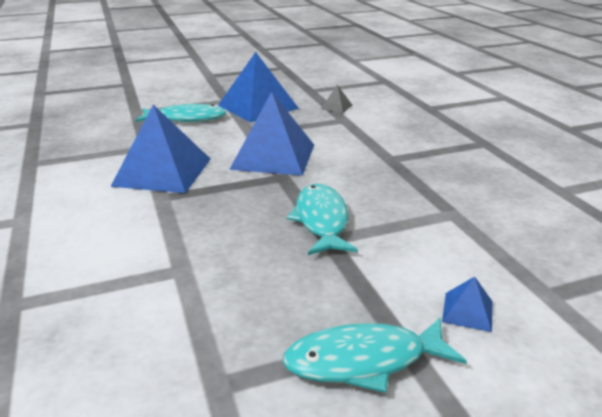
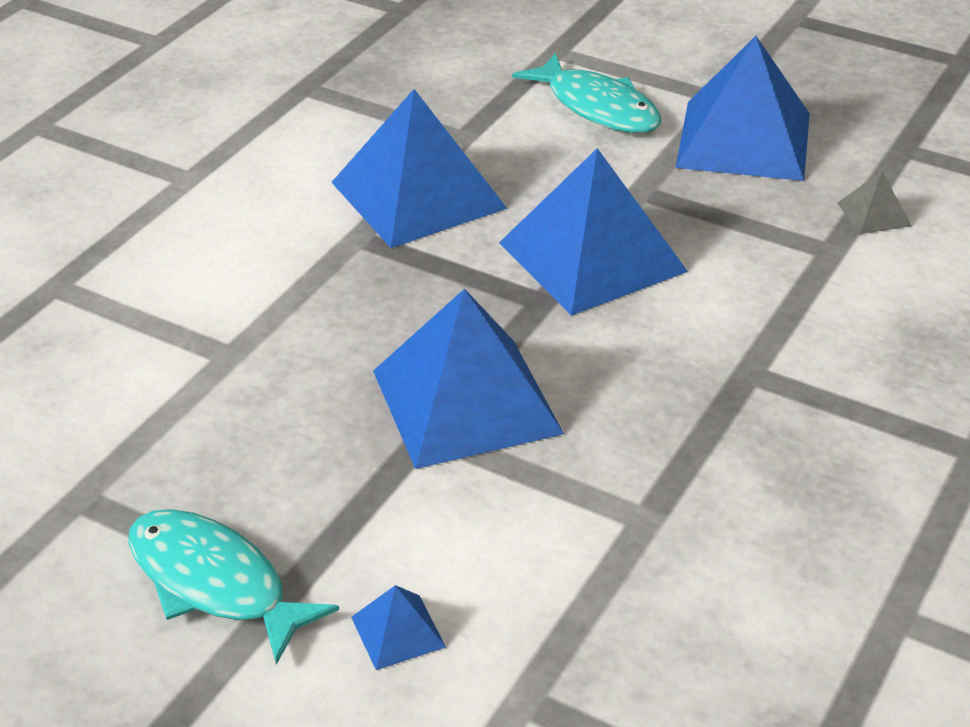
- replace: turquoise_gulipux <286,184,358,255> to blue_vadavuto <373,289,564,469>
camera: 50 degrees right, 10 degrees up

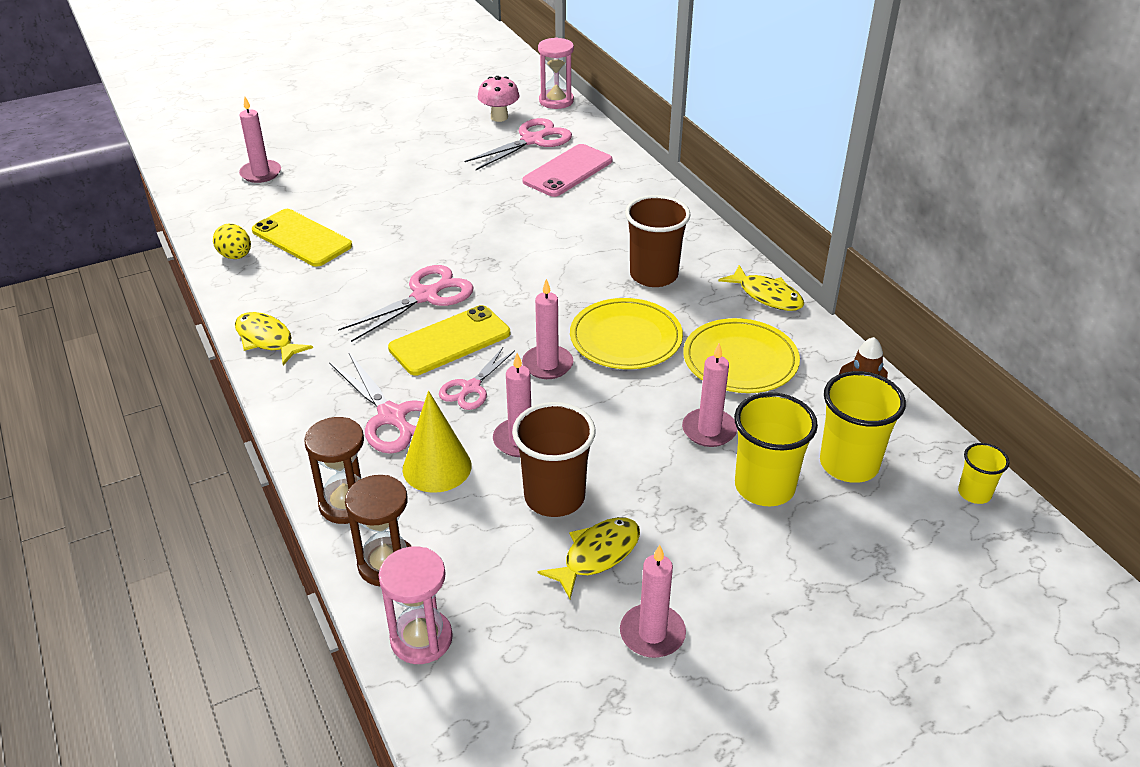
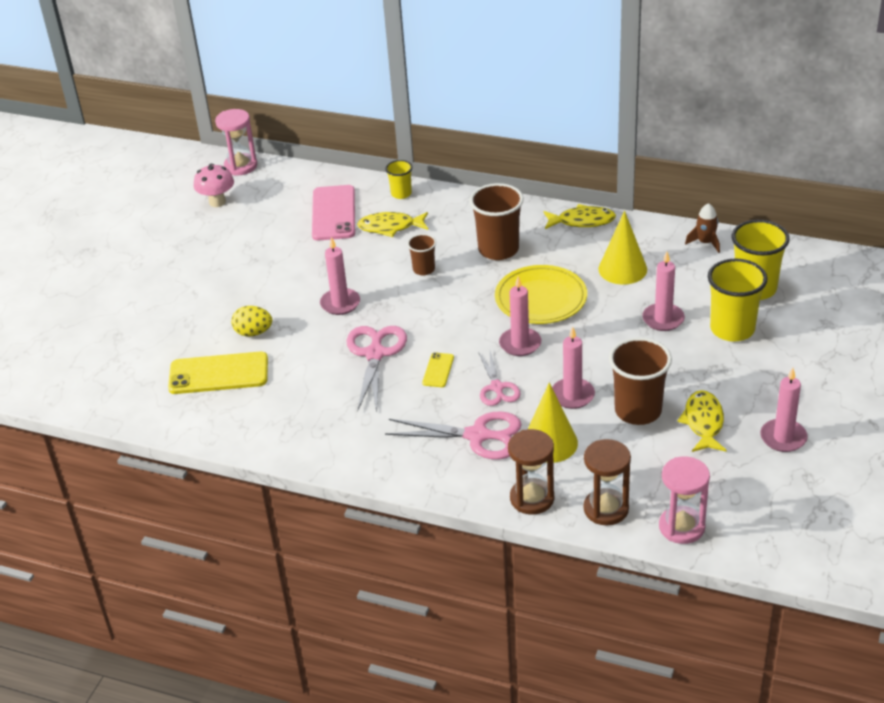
- move: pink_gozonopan <239,97,281,183> to <320,237,360,315>
- delete: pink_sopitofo <465,118,572,170>
- move: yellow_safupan <213,224,251,259> to <231,306,272,336>
- resize: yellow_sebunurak <388,305,510,375> = <422,352,454,387> x0.49
- move: yellow_gulipux <235,312,313,365> to <357,212,428,237>
- replace: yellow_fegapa <683,318,800,393> to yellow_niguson <599,211,647,285>
- move: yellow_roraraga <958,443,1010,504> to <385,160,413,199>
- insert: brown_roraraga <407,234,436,275>
camera: 40 degrees left, 0 degrees up

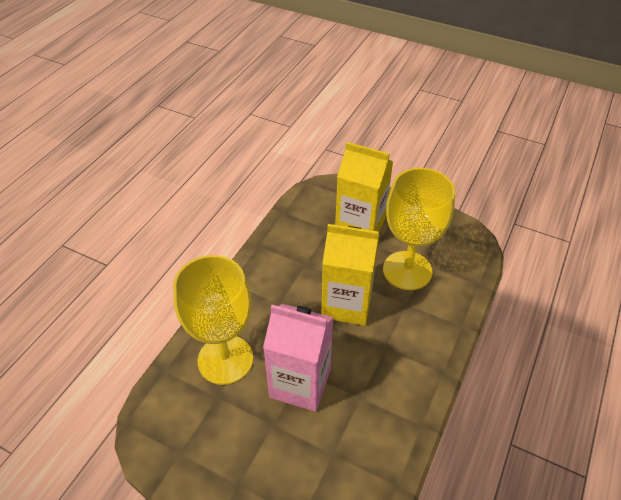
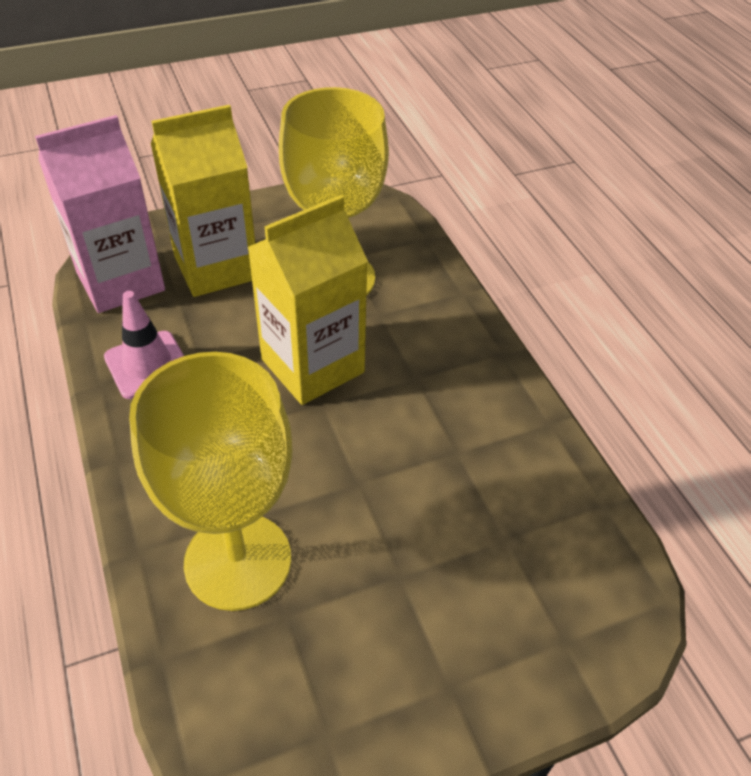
- move: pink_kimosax <263,304,334,412> to <35,115,165,313>
- insert: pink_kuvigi <104,291,184,399>
camera: 50 degrees left, 0 degrees up

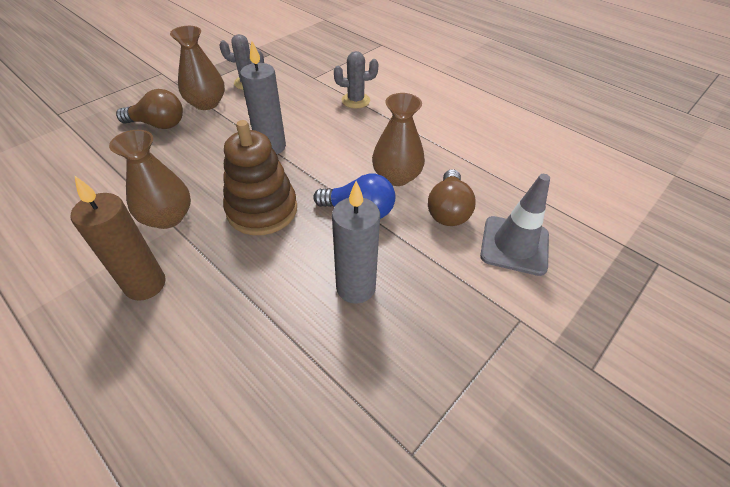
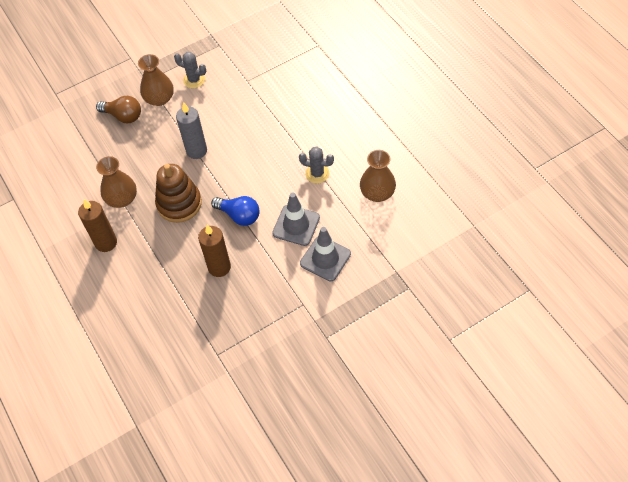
- move: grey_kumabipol <334,51,378,108> to <299,147,334,184>
- move: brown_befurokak <372,93,425,186> to <360,150,396,202>
- replace: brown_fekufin <428,169,476,226> to grey_kuvigi <272,193,320,246>
- recolor: grey_gozonopan <332,181,380,304> to brown_gozonopan <198,225,231,277>
camera: 20 degrees right, 10 degrees up

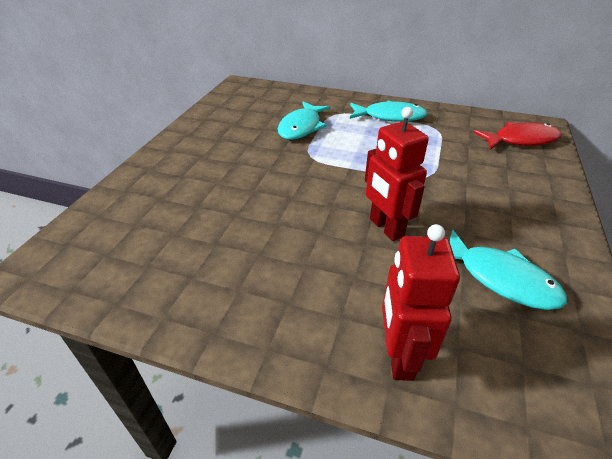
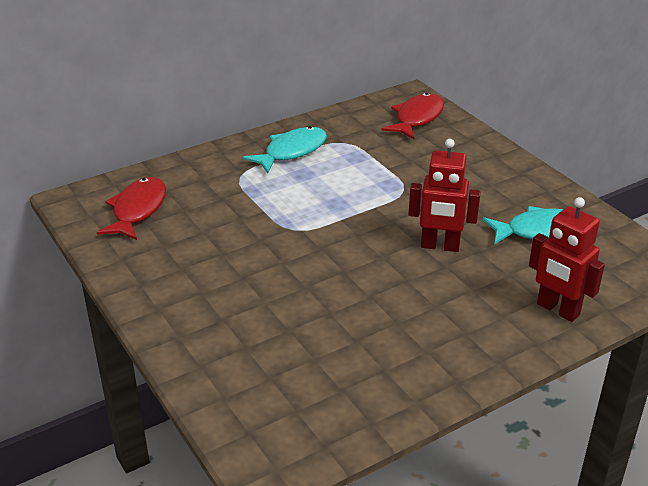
- delete: turquoise_gulipux <278,101,331,140>
- insert: red_gulipux <97,177,166,240>
camera: 50 degrees left, 5 degrees down

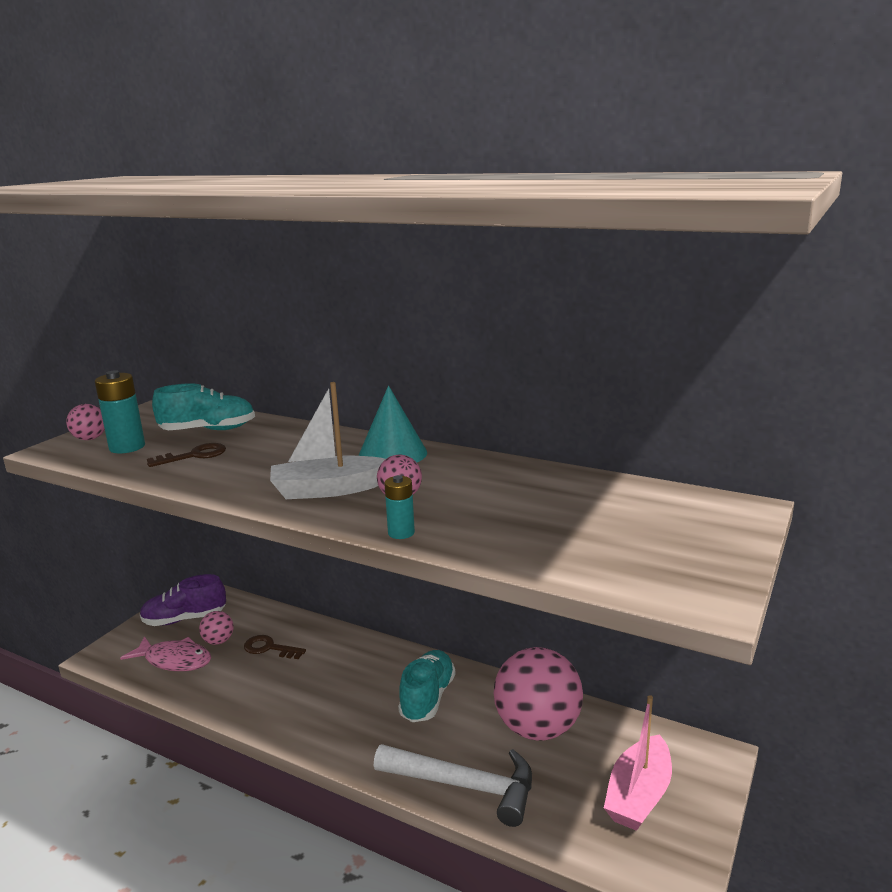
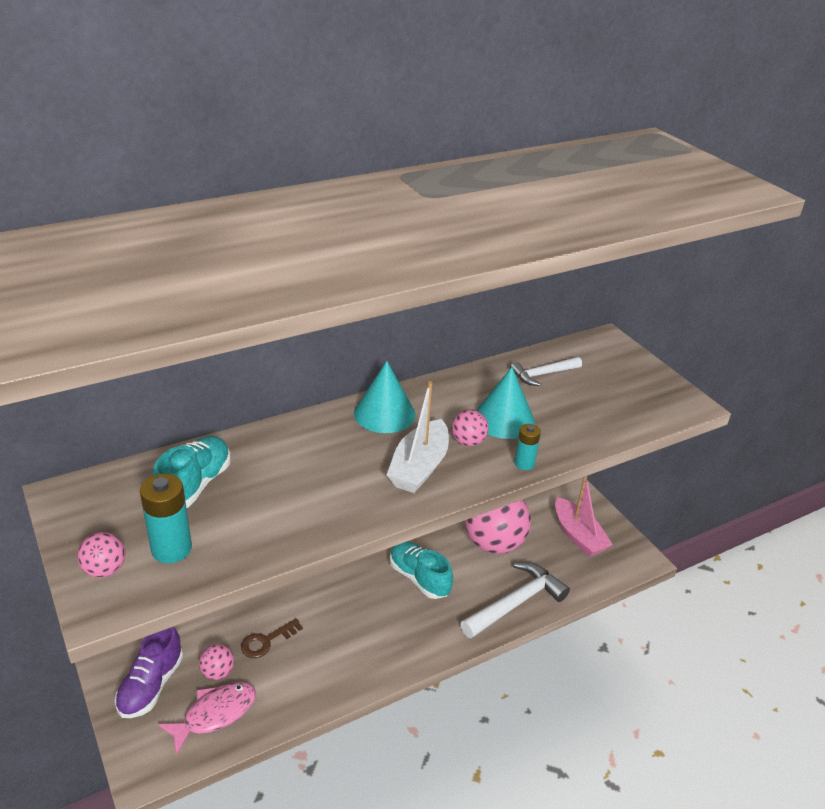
- delete: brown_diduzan <147,443,226,467>
- insert: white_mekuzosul <510,357,582,386>
- insert: turquoise_niguson <476,367,535,439>
camera: 60 degrees left, 15 degrees up

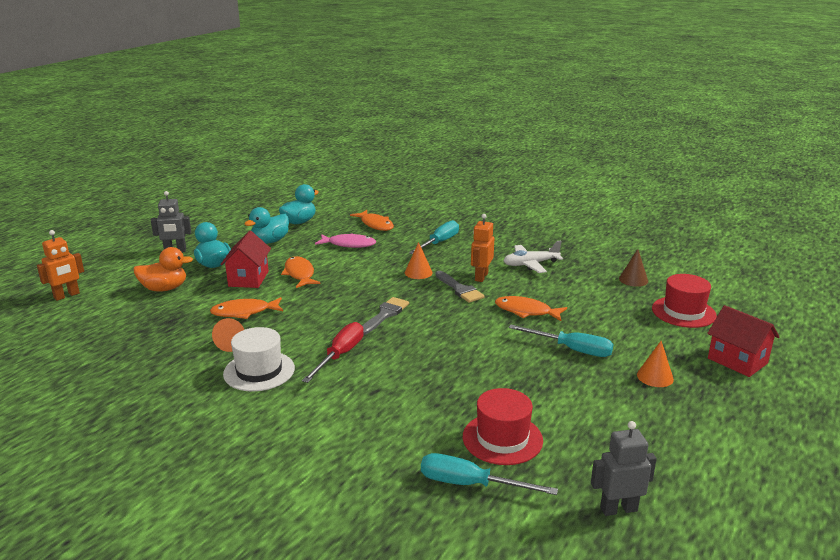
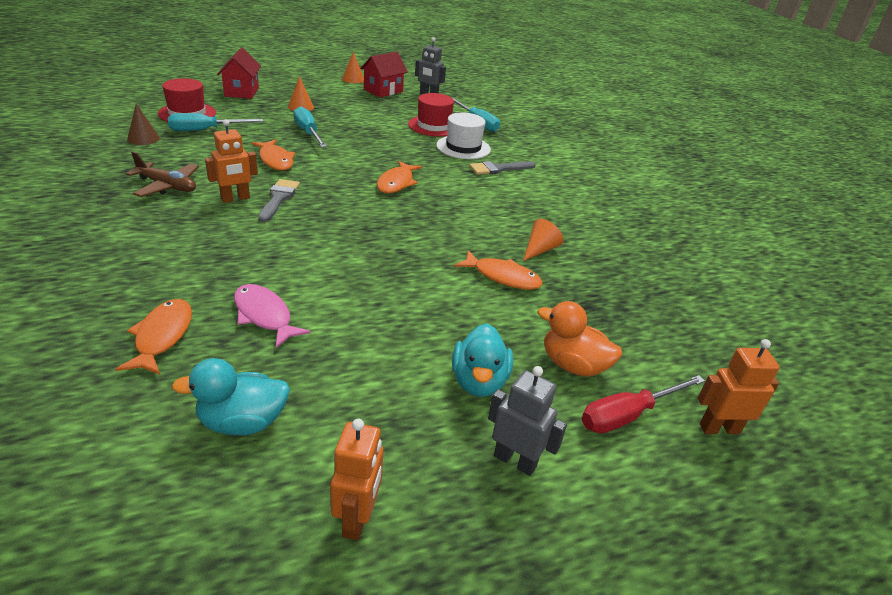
- delete: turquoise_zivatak <244,207,289,244>
- move: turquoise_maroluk <409,220,459,254> to <168,113,264,131>
- move: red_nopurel <220,231,271,288> to <360,52,408,97>
- recolor: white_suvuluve <503,241,563,273> to brown_suvuluve <126,151,199,197>
- move: orange_niguson <405,242,433,279> to <342,51,364,83>
- move: orange_gulipux <281,256,321,288> to <377,161,422,193>
- move: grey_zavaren <362,297,409,335> to <470,161,536,175>
- move: red_maroluk <302,322,364,383> to <582,375,705,433>
- move: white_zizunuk <223,327,295,392> to <436,113,491,159>
- insert: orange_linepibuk <330,419,383,540>
camera: 145 degrees left, 10 degrees up

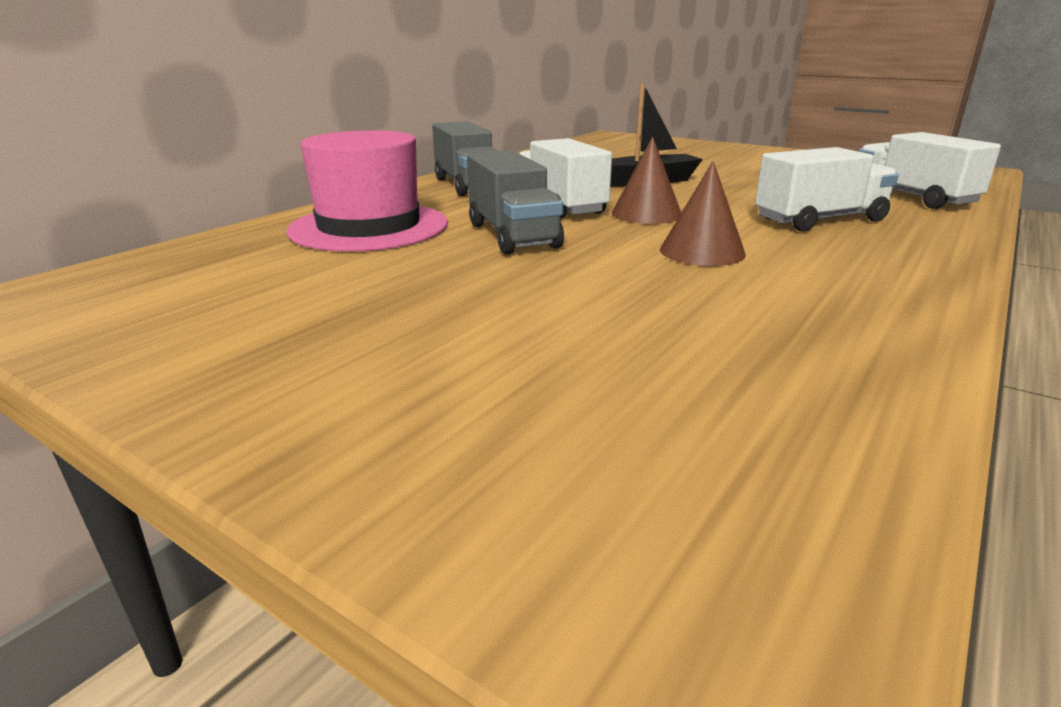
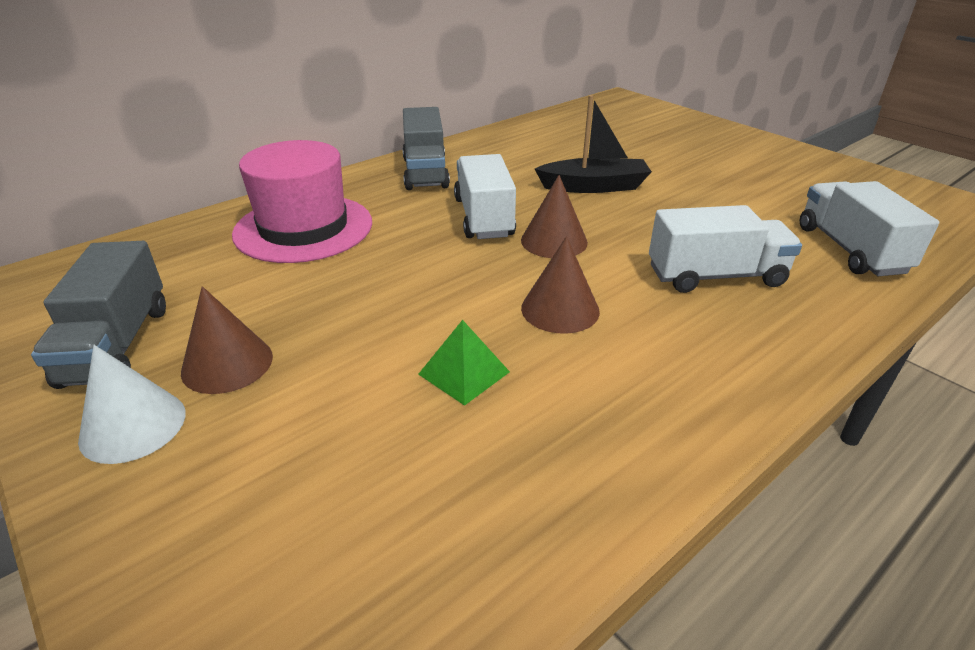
- move: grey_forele <467,150,564,254> to <31,241,166,389>
- insert: brown_niguson <181,286,273,394>
- insert: green_vadavuto <418,320,510,406>
- insert: white_niguson <78,345,186,464>
camera: 15 degrees right, 10 degrees up

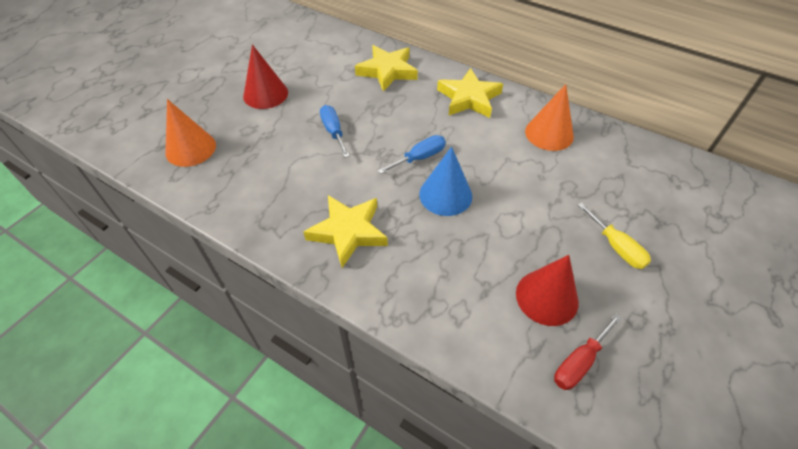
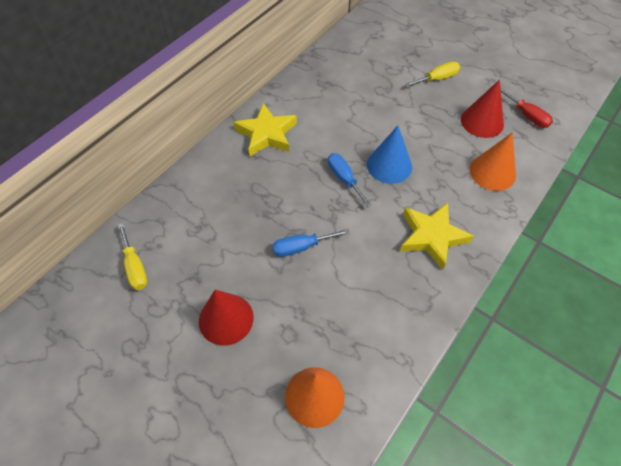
- delete: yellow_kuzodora <355,45,418,92>
- move: orange_niguson <525,84,574,151> to <470,132,516,191>
- insert: yellow_maroluk <118,223,148,290>
camera: 85 degrees left, 5 degrees up

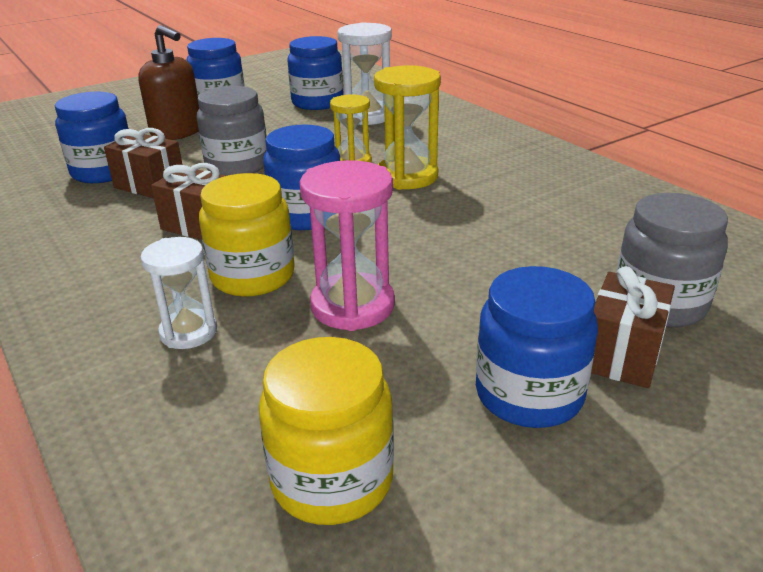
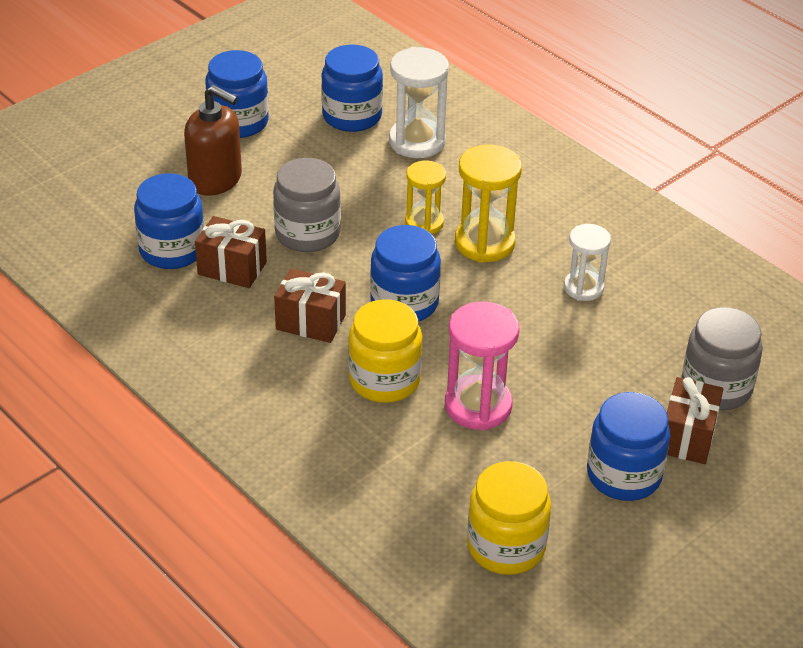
- move: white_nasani <140,237,217,349> to <564,224,611,301>
camera: 10 degrees left, 10 degrees up

